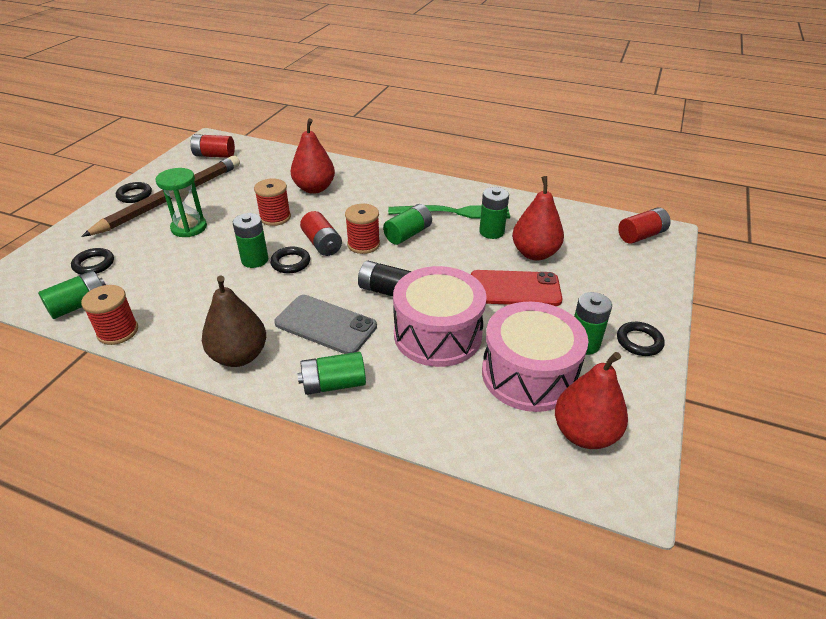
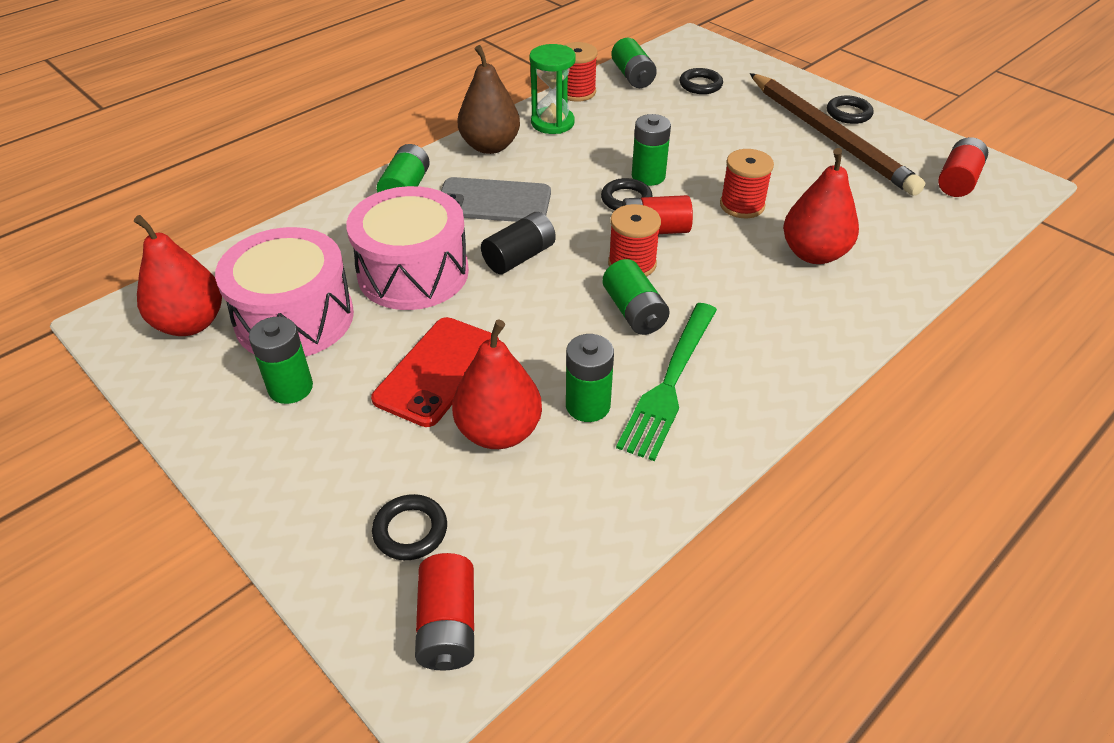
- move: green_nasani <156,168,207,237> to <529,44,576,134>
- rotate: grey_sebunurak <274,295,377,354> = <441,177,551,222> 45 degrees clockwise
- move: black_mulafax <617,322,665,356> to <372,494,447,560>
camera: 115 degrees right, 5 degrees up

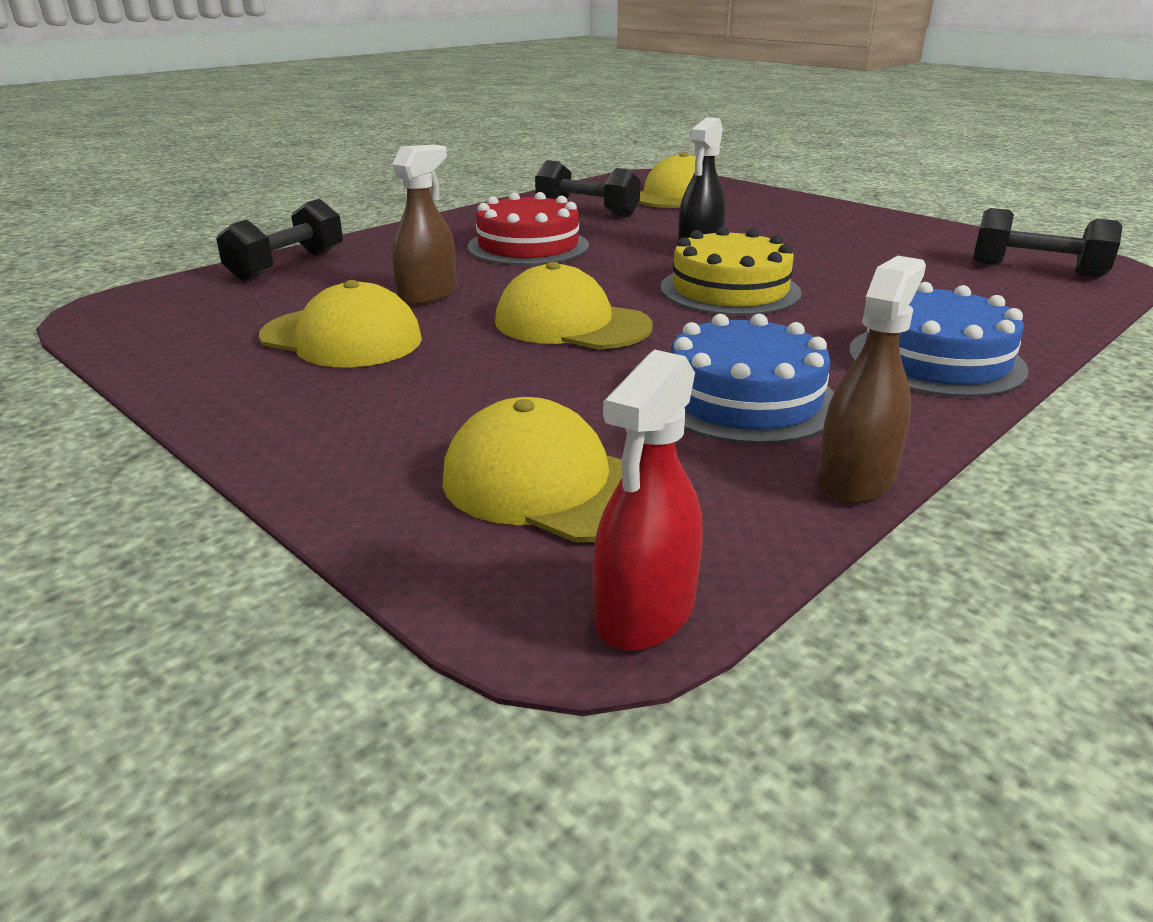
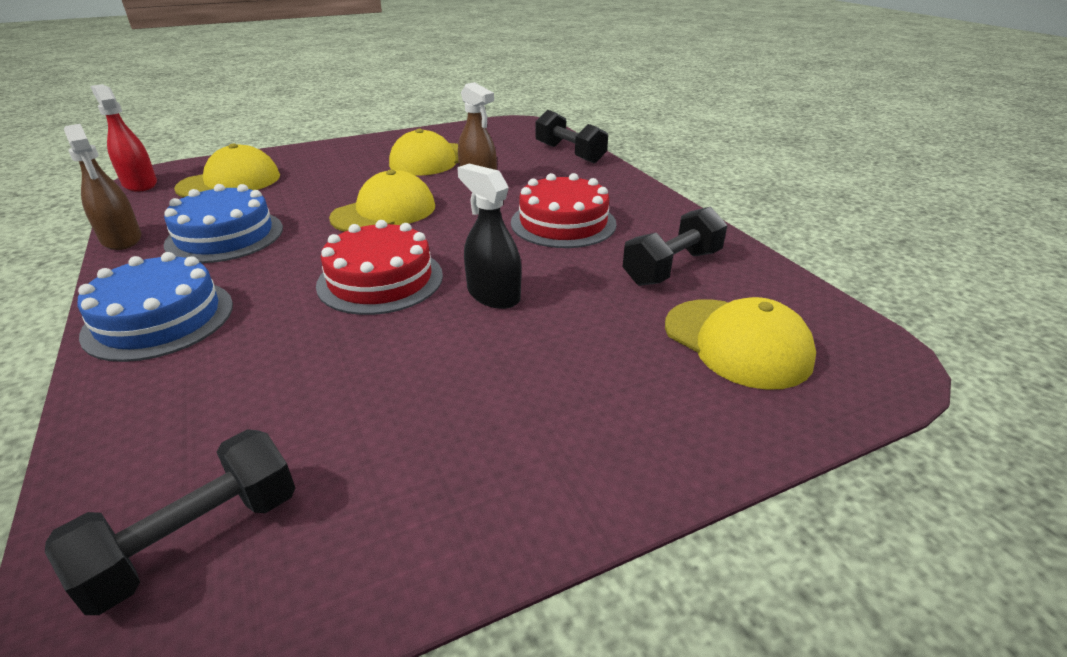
- recolor: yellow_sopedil <660,227,802,316> to red_sopedil <316,220,443,315>
camera: 110 degrees right, 5 degrees up

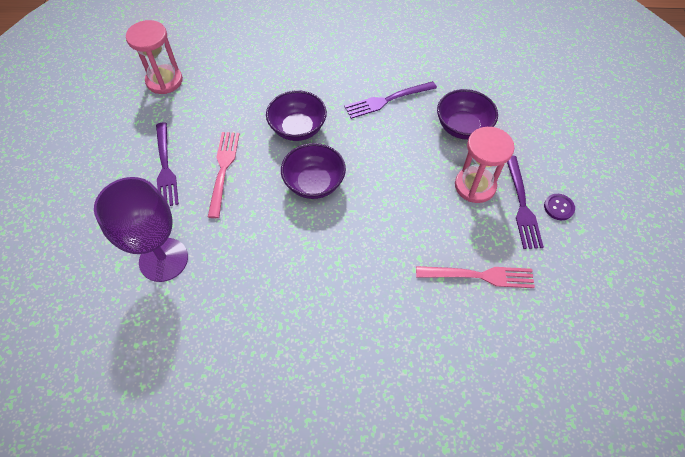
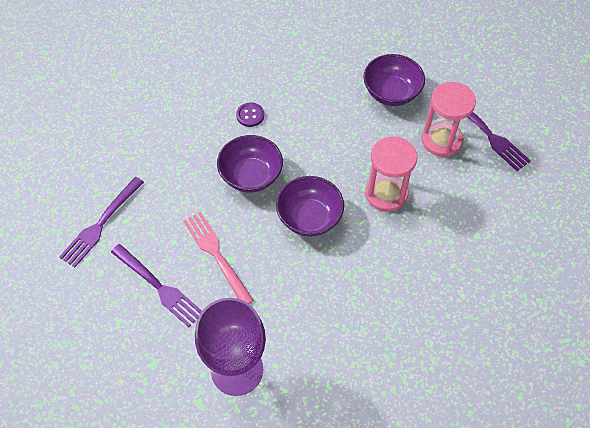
- move: pink_nasani <126,20,183,94> to <365,136,417,212>
- move: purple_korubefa <345,81,437,119> to <59,177,144,267>
- move: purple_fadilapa <544,194,575,220> to <236,102,264,127>
- delete: pink_korubefa <416,266,535,288>
camera: 35 degrees left, 0 degrees up

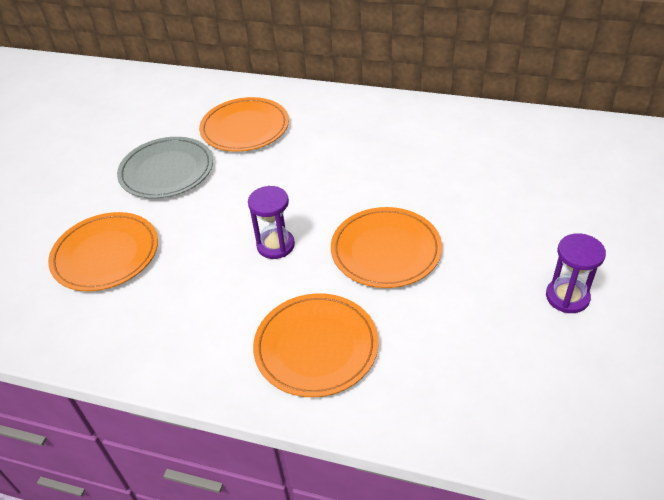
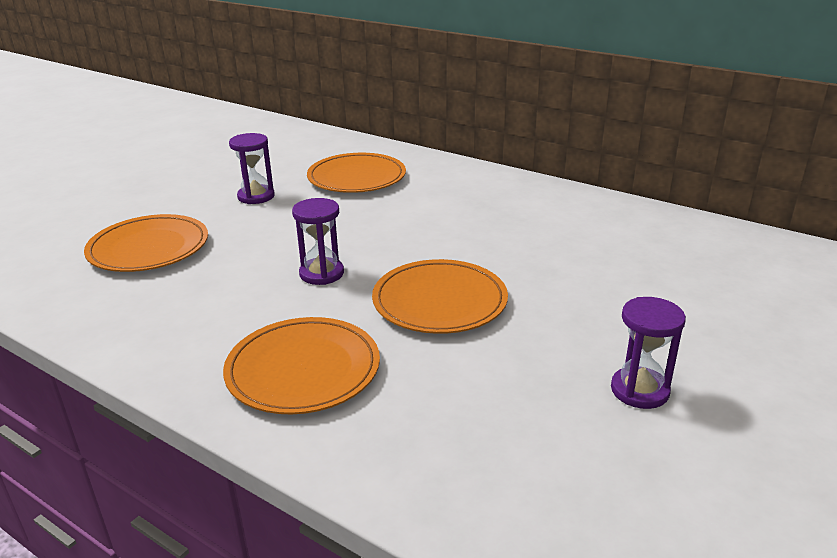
- replace: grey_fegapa <117,137,213,199> to purple_nasani <229,133,275,204>
camera: 15 degrees right, 15 degrees down

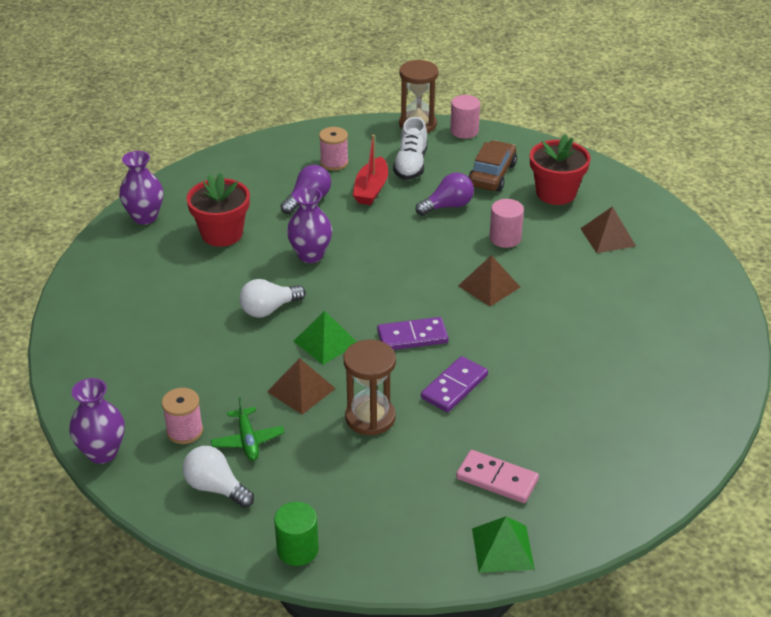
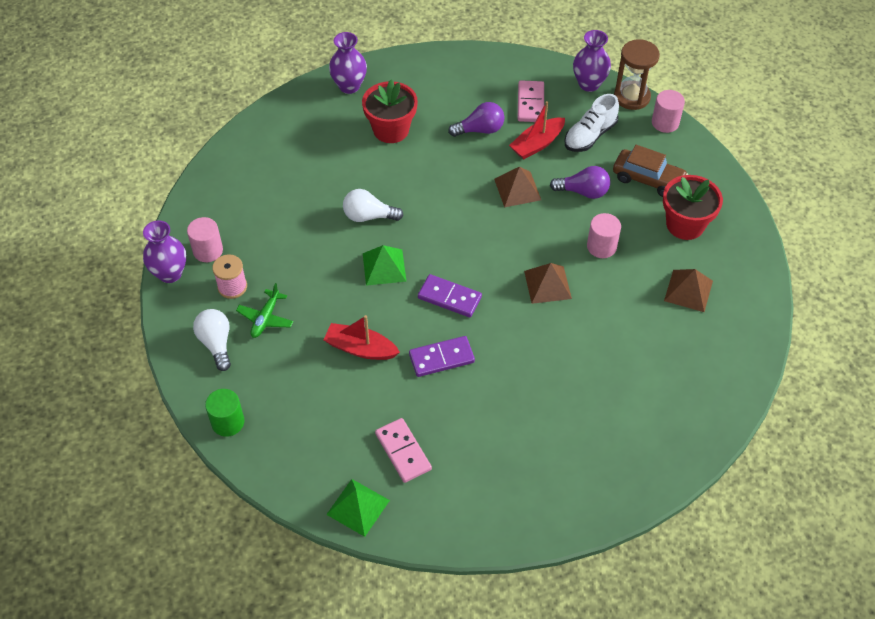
- replace: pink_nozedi <319,127,349,171> to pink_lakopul <518,80,544,122>
- rotate: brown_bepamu <468,140,517,191> = <613,145,688,197> 60 degrees clockwise
- move: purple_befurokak <287,187,332,263> to <573,30,611,92>
- replace: brown_nasani <344,340,396,435> to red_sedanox <323,315,400,360>
- move: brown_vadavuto <267,358,336,414> to <494,166,541,207>
- insert: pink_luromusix <187,217,223,262>
camera: 35 degrees right, 15 degrees up

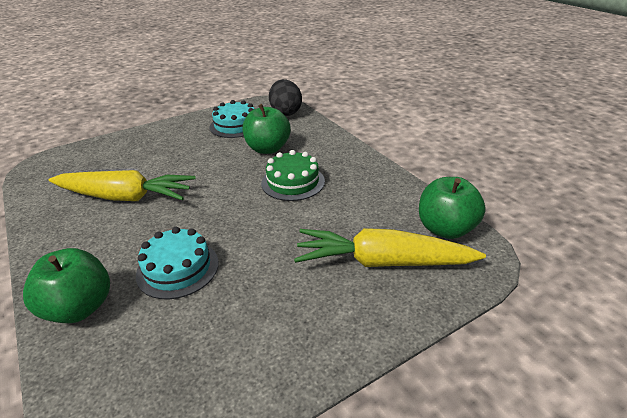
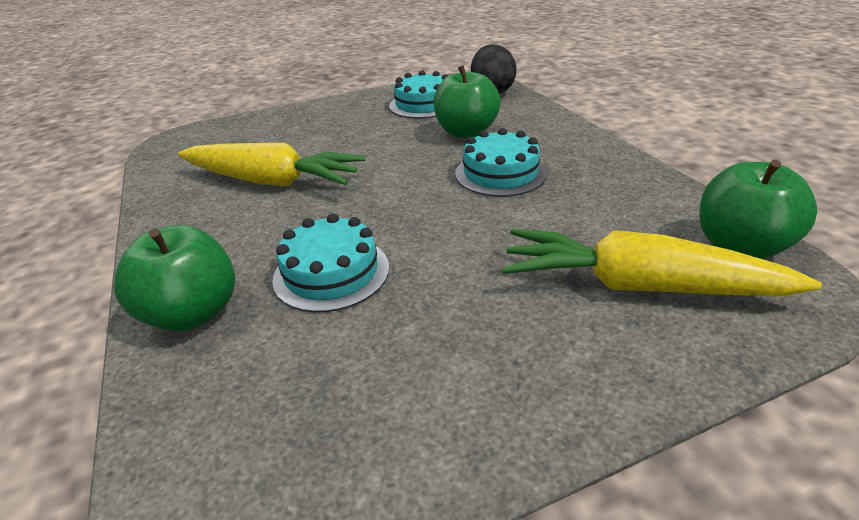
- recolor: green_sopedil <261,150,325,201> to turquoise_sopedil <455,128,547,197>
camera: 10 degrees right, 0 degrees up

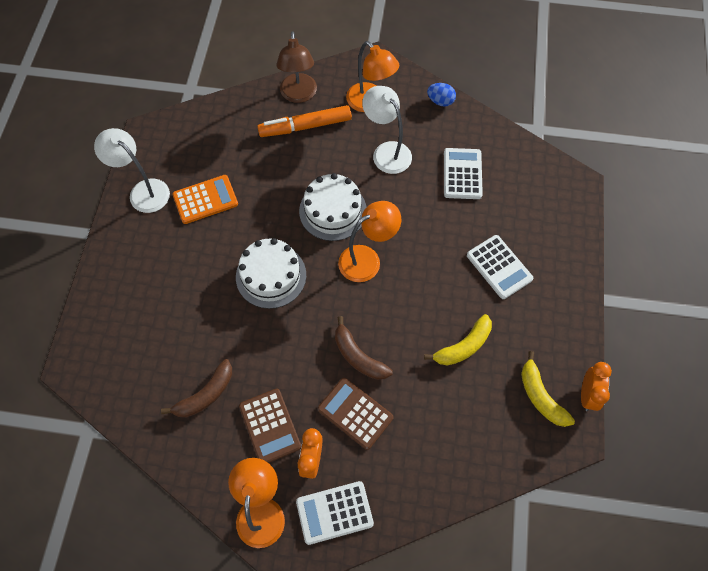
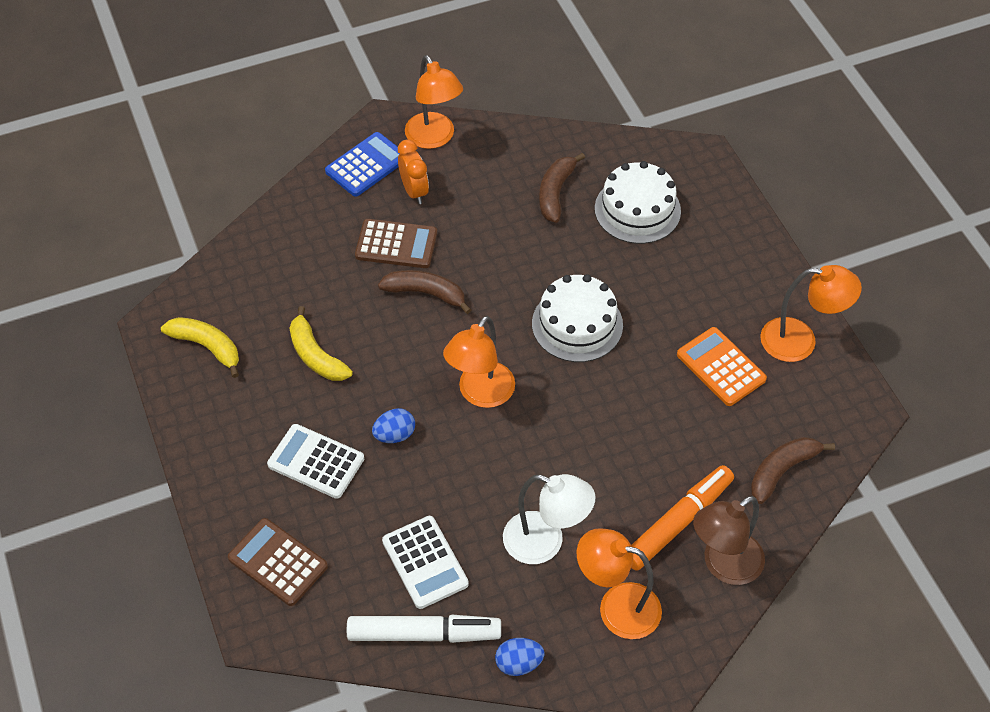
- rotate: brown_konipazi <276,31,317,103> = <693,496,765,585> 90 degrees counterclockwise
- recolor: white_konipazi <94,128,170,213> to orange_konipazi <760,265,862,362>
- move: white_sopedil <299,173,366,241> to <595,161,681,244>
- rotate: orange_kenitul <172,175,238,224> = <677,327,767,406> 105 degrees clockwise
- rotate: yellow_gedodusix <424,314,492,366> = <289,306,353,381> 60 degrees counterclockwise
- delete: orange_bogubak <581,362,612,411>
- move: brown_kenitul <239,388,301,463> to <228,518,328,606>
- recolor: white_kenitul <296,481,374,545> to blue_kenitul <325,132,400,197>
- insert: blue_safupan <372,408,415,443>
- insert: brown_gedodusix <751,437,835,504>
- insert: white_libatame <347,615,501,643>
camera: 150 degrees right, 10 degrees down

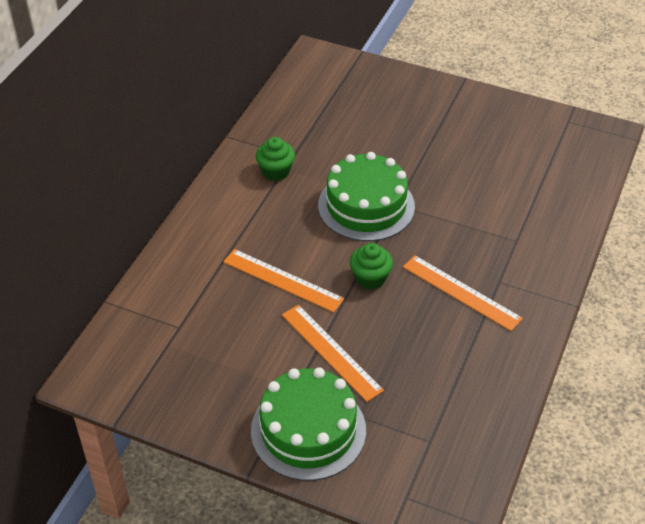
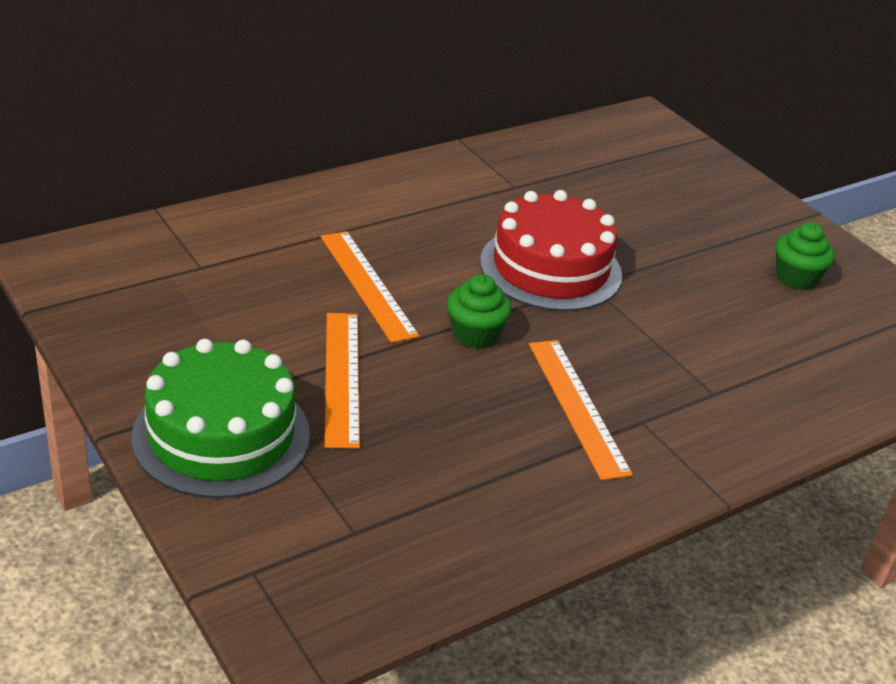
- move: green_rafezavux <255,137,295,181> to <776,222,835,290>
- recolor: green_sopedil <318,152,415,241> to red_sopedil <480,190,622,311>
camera: 30 degrees right, 10 degrees down

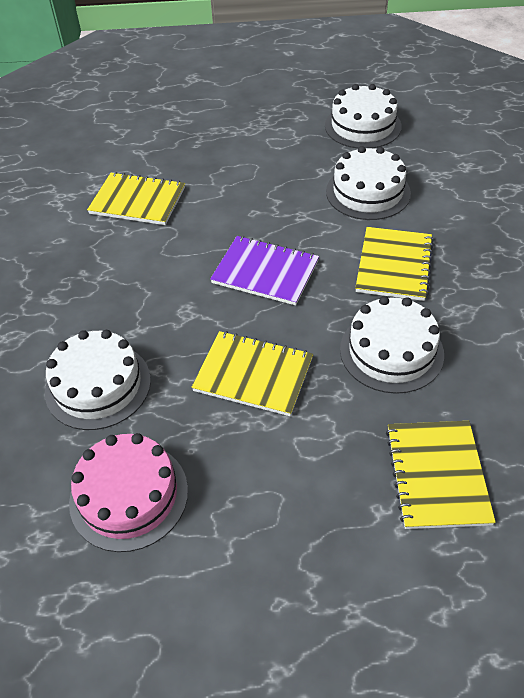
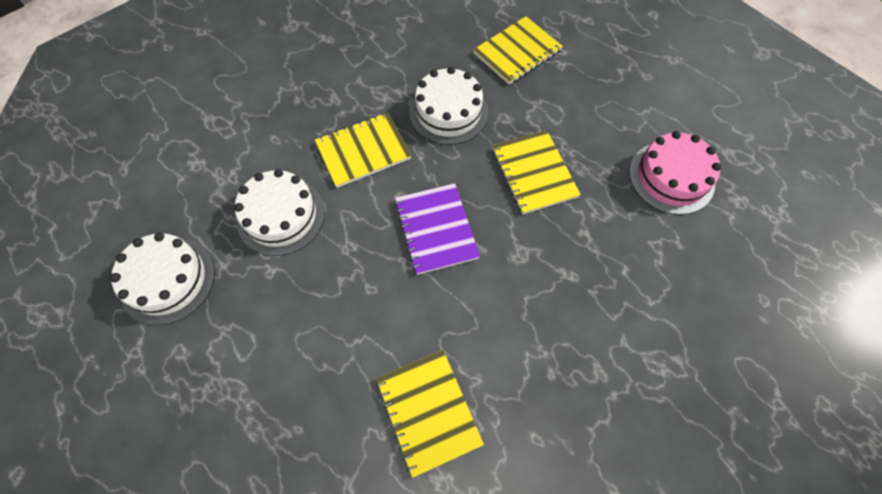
- delete: white_sopedil <45,330,151,430>
camera: 130 degrees left, 15 degrees up

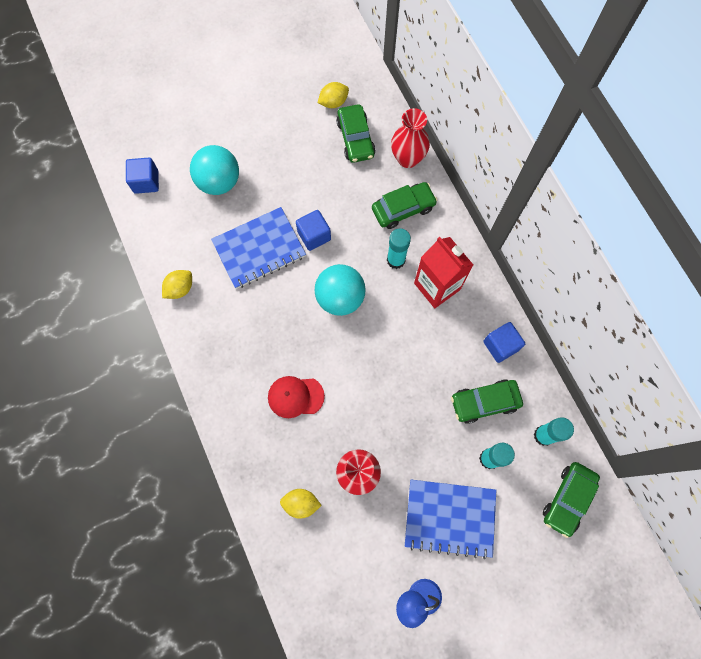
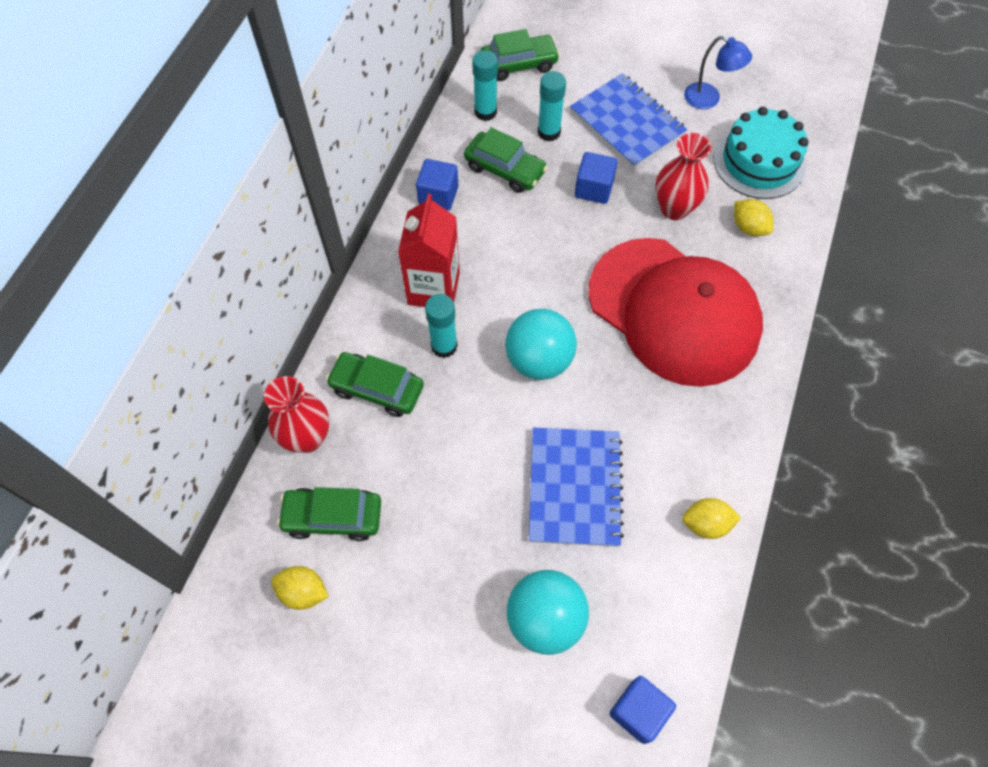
- rotate: green_bepamu <336,104,376,163> = <277,487,381,541> 120 degrees counterclockwise
- rotate: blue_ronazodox <211,207,306,289> = <529,428,624,547> 75 degrees clockwise
- move: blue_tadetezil <296,210,331,251> to <575,152,618,204>
- resize: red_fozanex <268,376,325,418> = <588,238,763,387> x2.48
- insert: turquoise_sopedil <713,107,809,199>
camera: 135 degrees left, 10 degrees down

